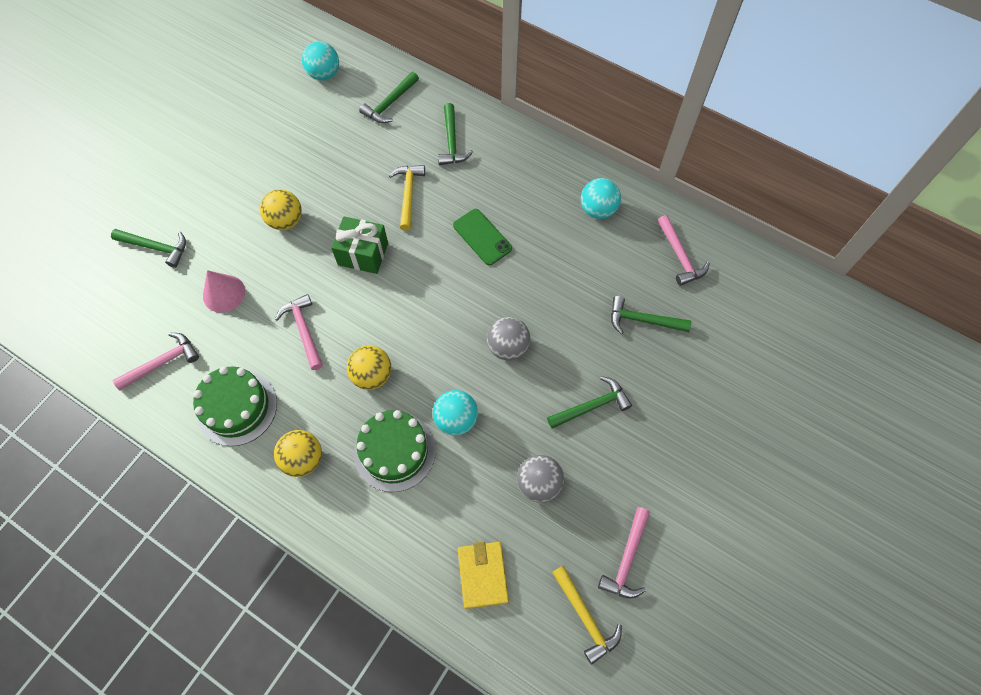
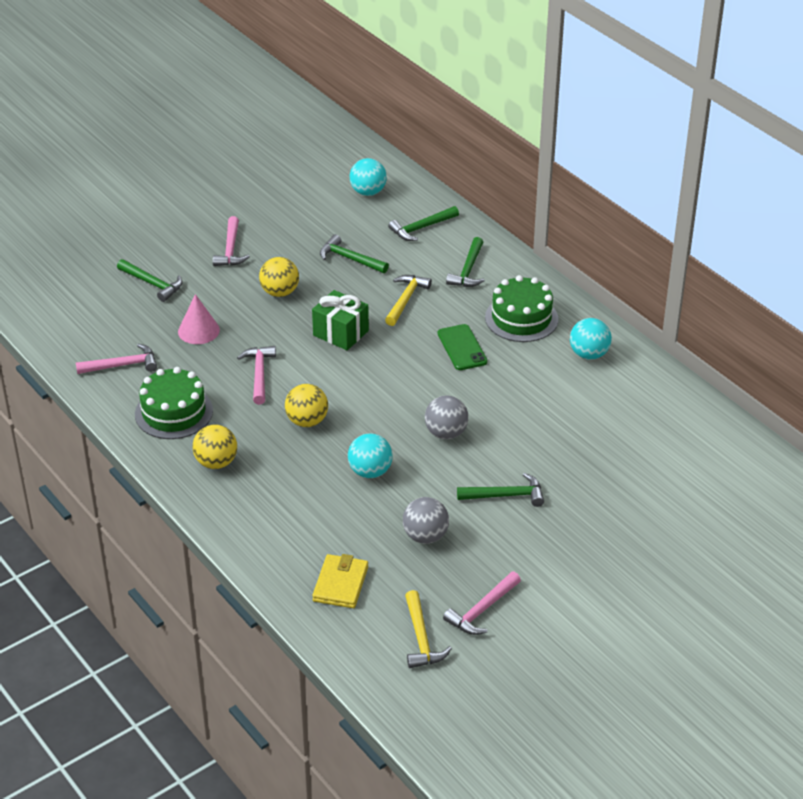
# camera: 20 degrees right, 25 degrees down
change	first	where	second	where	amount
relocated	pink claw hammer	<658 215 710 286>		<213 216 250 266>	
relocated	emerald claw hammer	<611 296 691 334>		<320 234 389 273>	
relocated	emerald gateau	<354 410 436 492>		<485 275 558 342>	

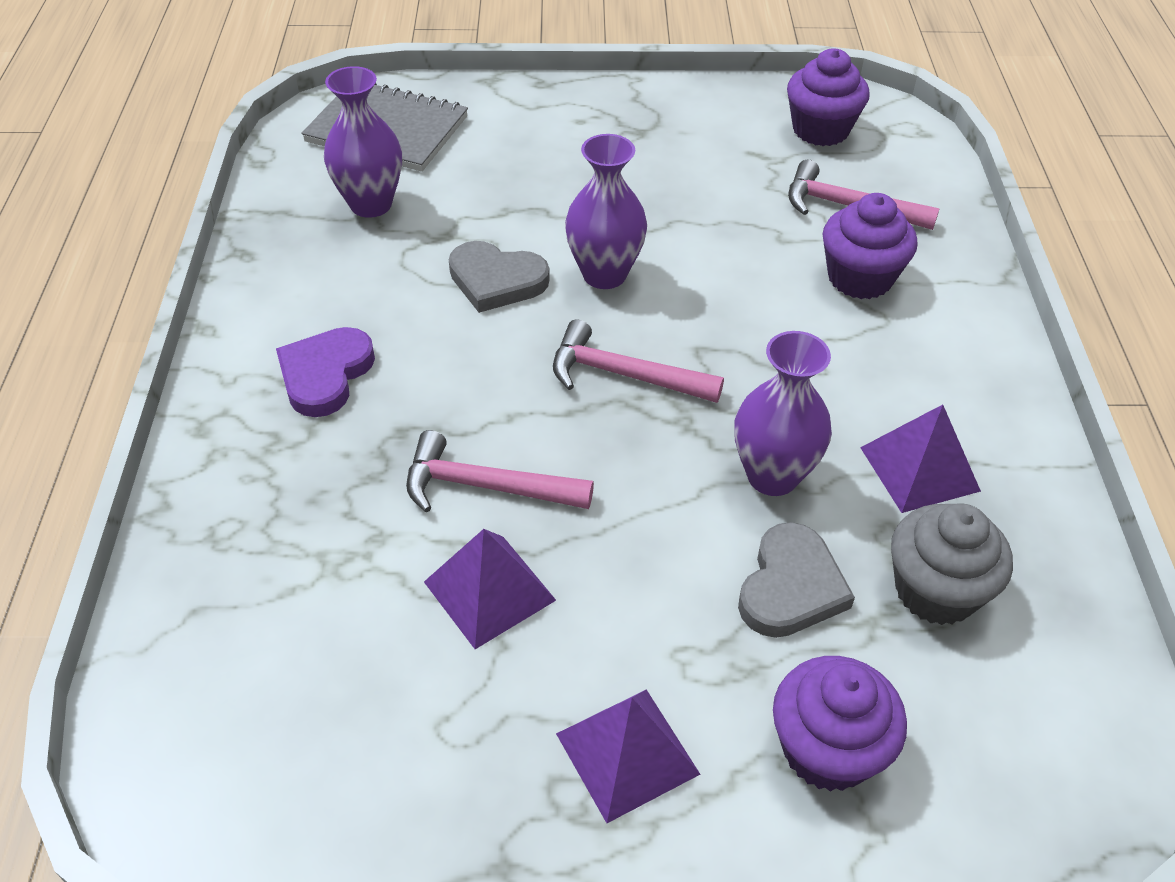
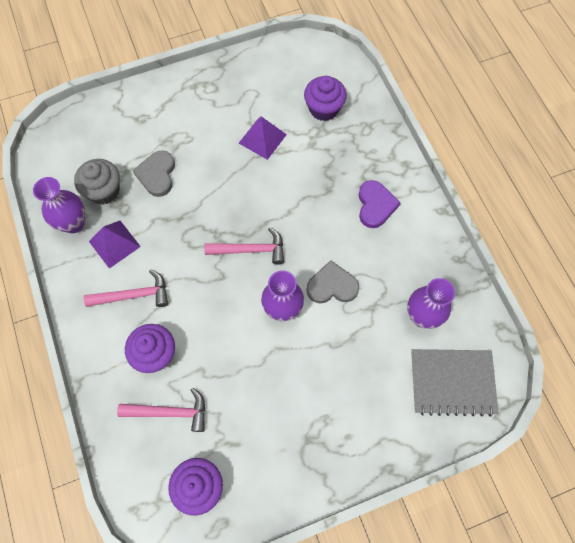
# camera: 160 degrees right, 20 degrees up
change	first	where	second	where	amount
relocated	violet tall vase	<735 331 832 496>		<33 177 85 233>	
relocated	pink claw hammer	<406 430 594 513>		<84 269 168 307>	
relocated	violet fairy cake	<773 656 907 792>		<304 76 347 121>	
missing	violet pyramid	<556 689 700 823>			

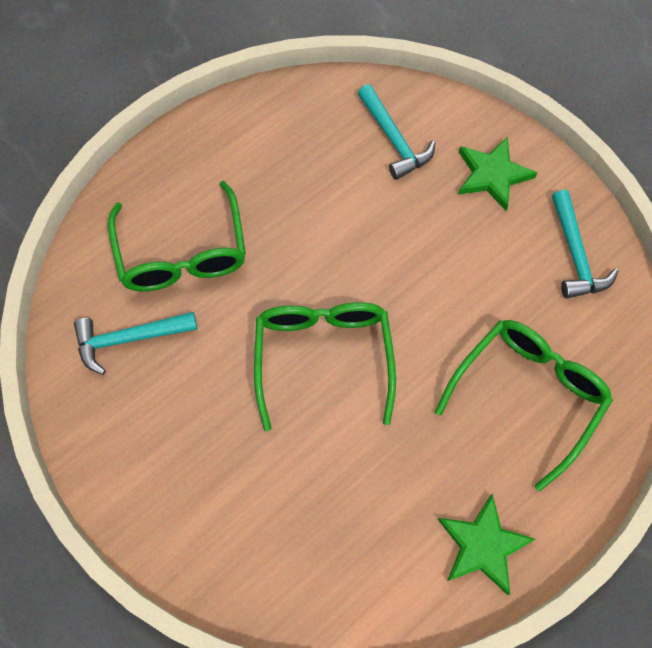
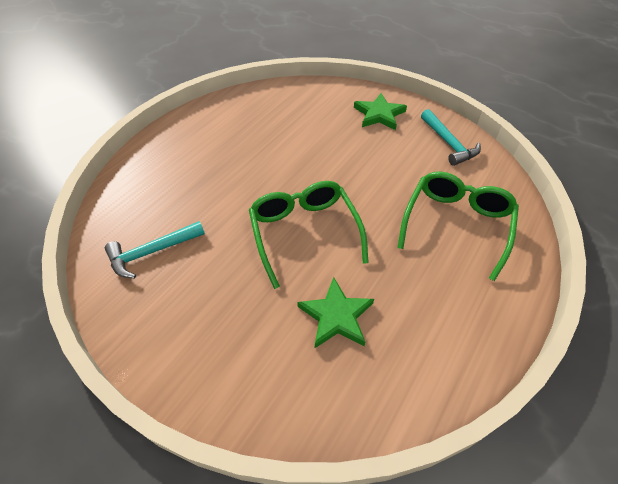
# camera: 15 degrees left, 15 degrees down
change	first	where	second	where	amount
relocated	emerald five-pointed star	<438 494 536 595>		<297 277 374 348>	
missing	emerald glasses	<108 181 246 291>			
missing	turquoise claw hammer	<358 84 435 180>			

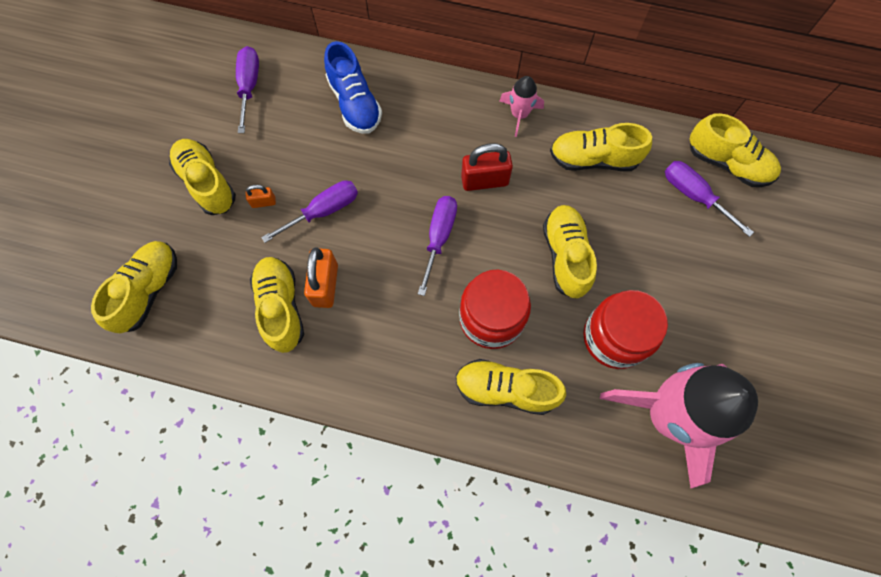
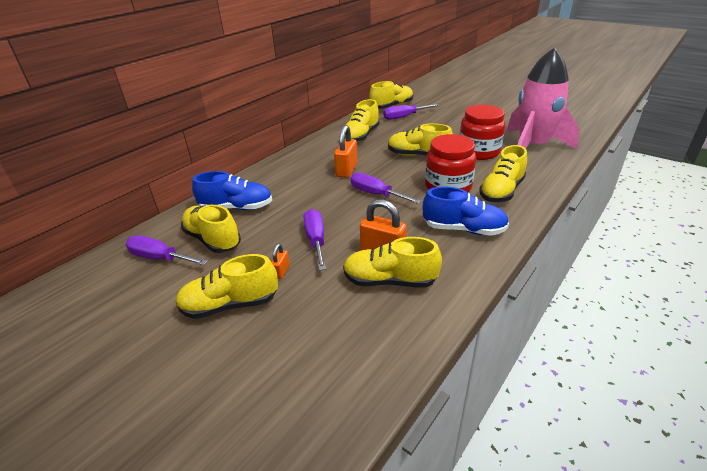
# camera: 65 degrees left, 35 degrees down
change	first	where	second	where	amount
relocated	bright yellow lace-up shoe	<91 241 177 333>		<181 205 241 253>	
colour	scarlet small lock	<461 143 513 191>	bright orange small lock	<334 125 357 178>	
appeared			blue lace-up shoe	<423 186 509 236>	
missing	pink toy rocket	<500 76 544 137>			

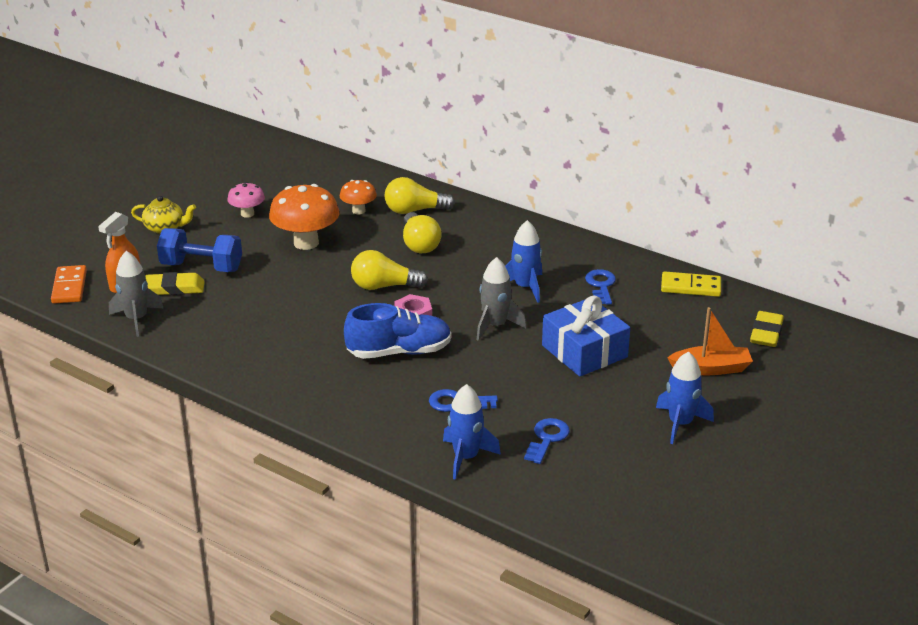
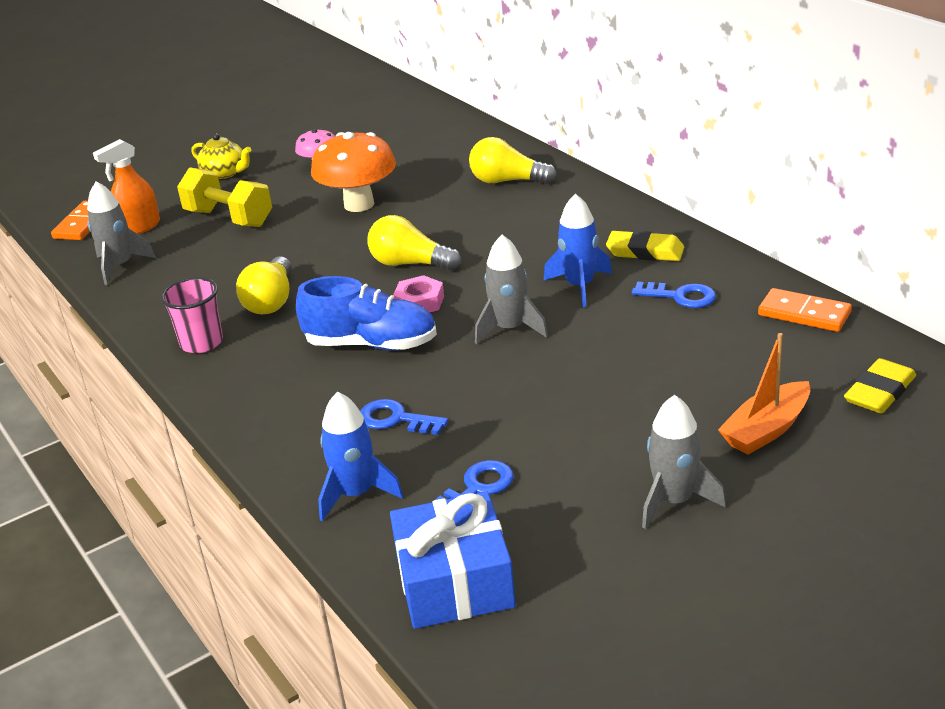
# camera: 25 degrees right, 0 degrees up
change	first	where	second	where	amount
appeared			pink tumbler	<161 277 223 353>	
colour	blue hand weight	<157 228 242 272>	bright yellow hand weight	<177 167 272 227>	
relocated	bright yellow bulb	<403 212 442 253>		<236 256 292 314>	
relocated	blue gift	<542 296 630 376>		<390 492 516 629>	
relocated	bright yellow eraser	<145 272 205 295>		<606 230 684 261>	
spun	blue latchkey	<585 269 616 305>		<632 282 716 308>	90 degrees clockwise
colour	blue toy rocket	<656 351 714 444>	gray toy rocket	<642 395 726 529>	
spun	bright orange toy boat	<667 307 753 375>		<718 333 810 455>	120 degrees clockwise
colour	bright yellow domino tile	<661 271 721 297>	bright orange domino tile	<758 288 852 332>	
missing	bright orange fungus	<340 180 377 214>			

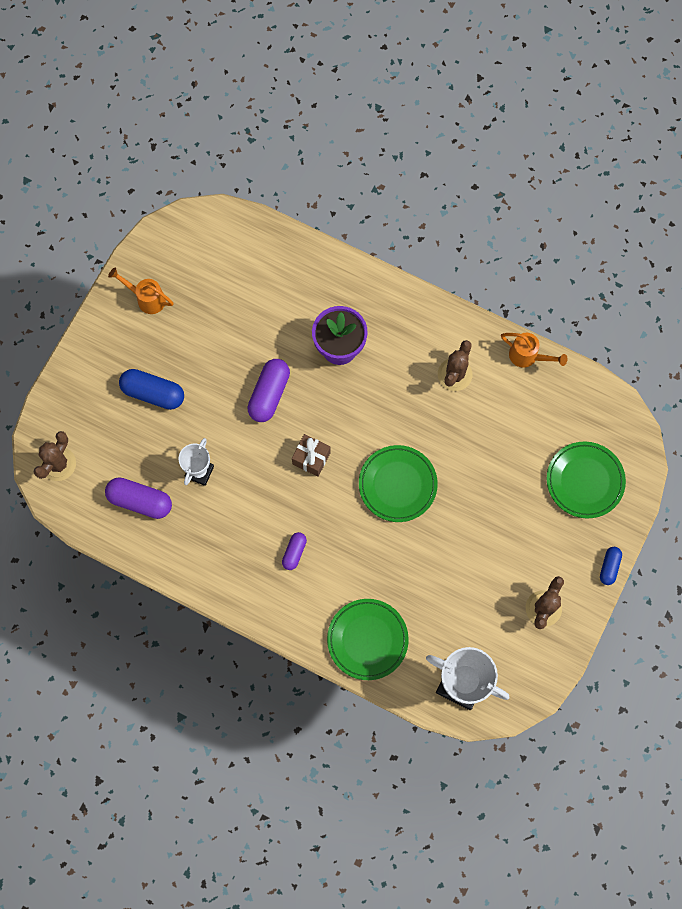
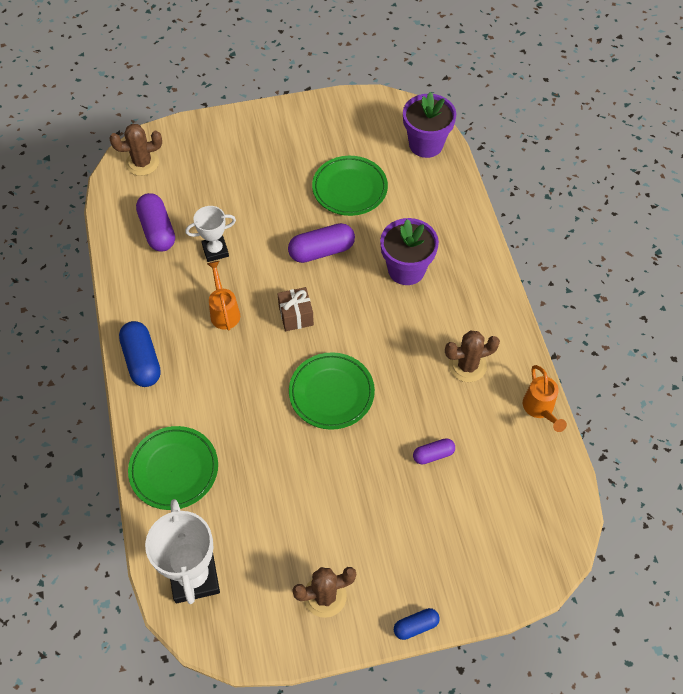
# camera: 50 degrees right, 15 degrees down
change	first	where	second	where	amount
relocated	blue pill shape	<119 369 184 410>		<119 321 161 387>	
relocated	bright orange watering pot	<108 267 174 314>		<207 261 240 331>	
relocated	emerald dinner plate	<547 441 626 518>		<312 156 388 216>	
appeared			violet flower pot	<403 92 456 158>	
relocated	violet pill shape	<282 532 307 570>		<413 438 455 465>	

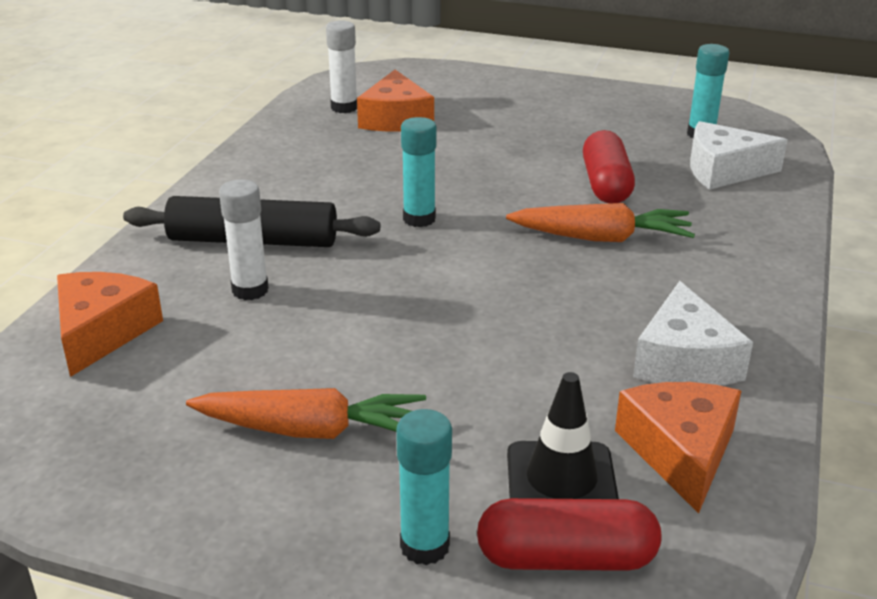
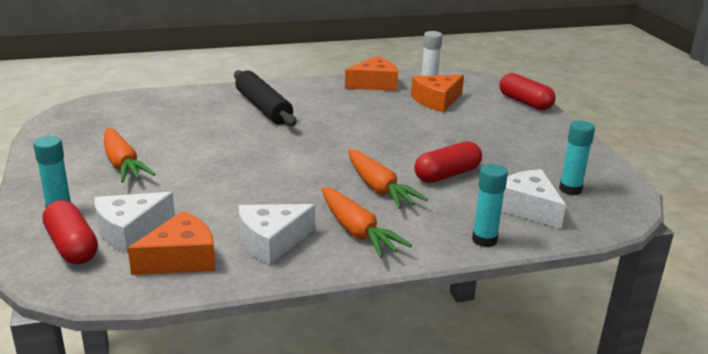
# camera: 55 degrees right, 5 degrees down
change	first	where	second	where	amount
exchanged	ebony safety cone	<507 372 619 499>	pure white piece of cheese	<94 192 175 254>	
appeared			bright orange toy carrot	<322 187 412 258>	
relocated	bright orange piece of cheese	<57 272 163 377>		<345 56 398 91>	
relocated	turquoise stick of glue	<401 117 436 227>		<472 164 508 247>	
appeared			scarlet pill shape	<499 73 556 110>	
missing	pure white stick of glue	<219 179 269 300>			

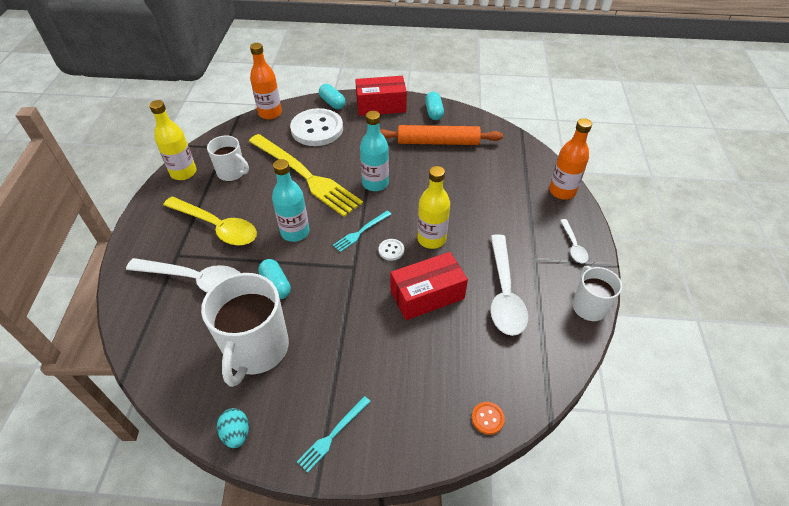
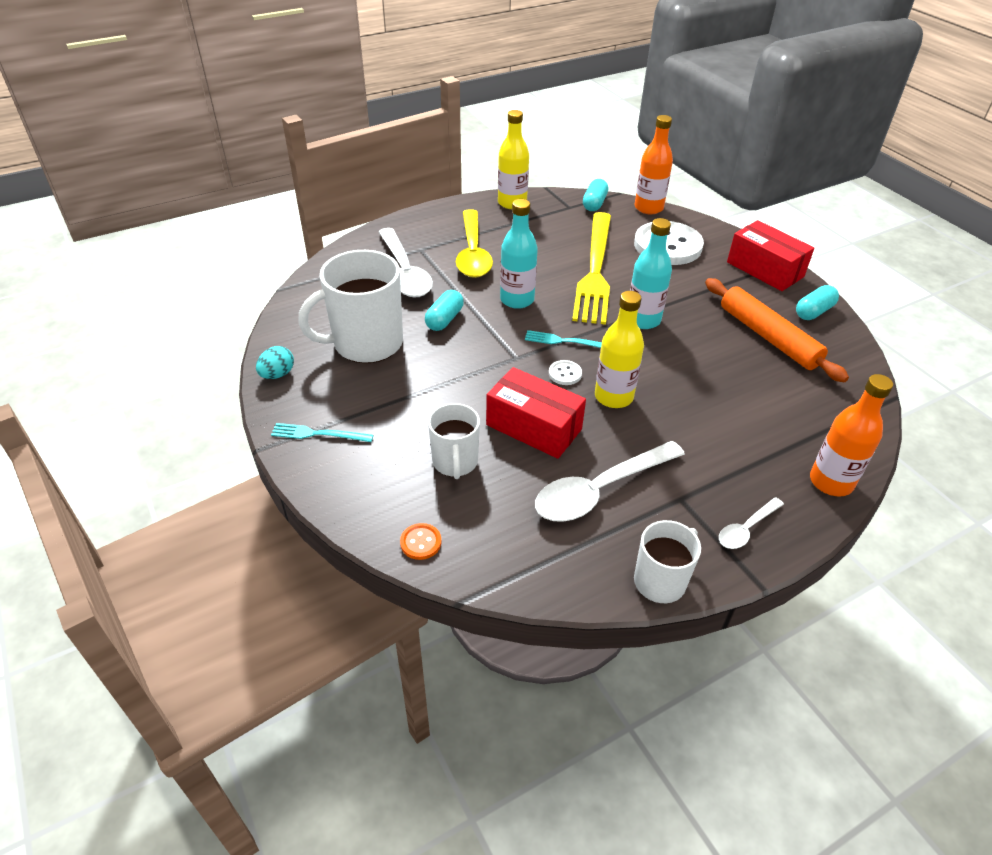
# camera: 55 degrees right, 5 degrees down
change	first	where	second	where	amount
relocated	pure white tea mug	<207 135 249 181>		<428 403 480 479>	
relocated	turquoise pill shape	<319 84 346 109>		<583 179 608 211>	

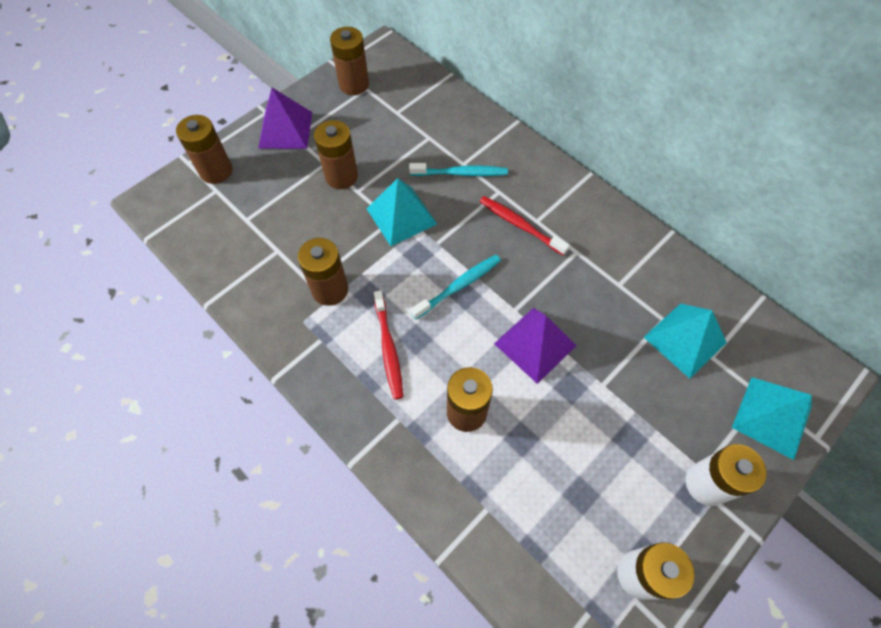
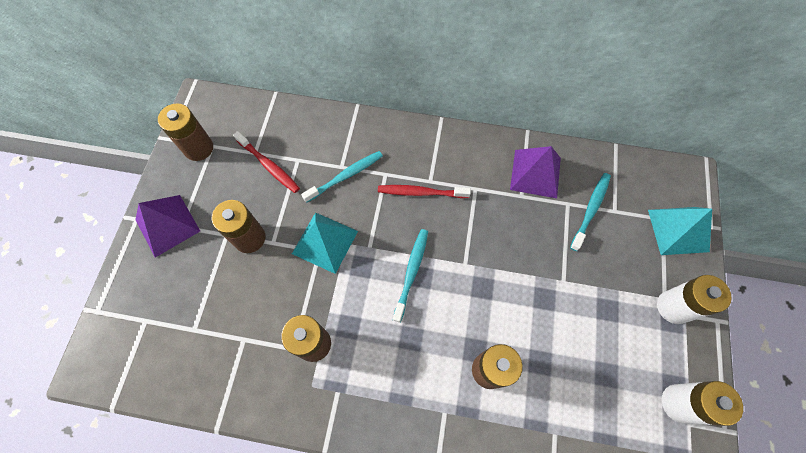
# camera: 35 degrees left, 5 degrees up
change	first	where	second	where	amount
relocated	scarlet toothbrush	<374 290 403 400>		<233 131 300 193>	
relocated	violet pyramid	<494 308 577 384>		<510 146 561 198>	
exchanged	turquoise pyramid	<644 303 727 379>	turquoise toothbrush	<570 173 611 251>	
missing	russet battery	<176 115 232 184>			

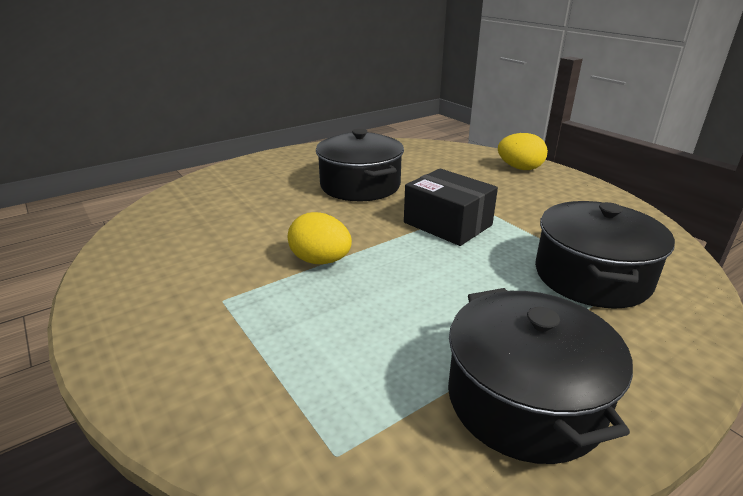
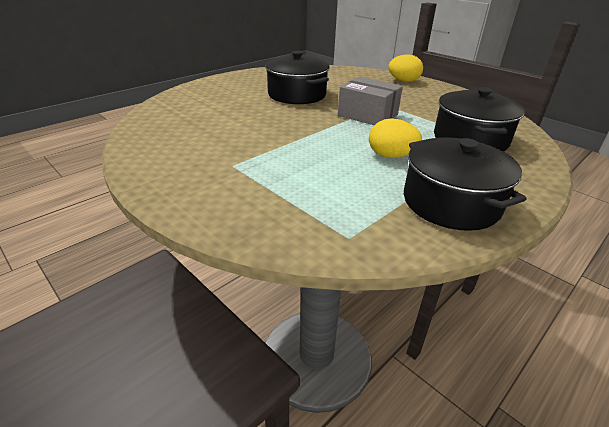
# camera: 10 degrees left, 5 degrees up
change	first	where	second	where	amount
colour	ebony parcel	<404 168 498 246>	gray parcel	<338 77 403 125>	
relocated	bright yellow egg shape	<288 212 352 264>		<369 118 422 158>	

